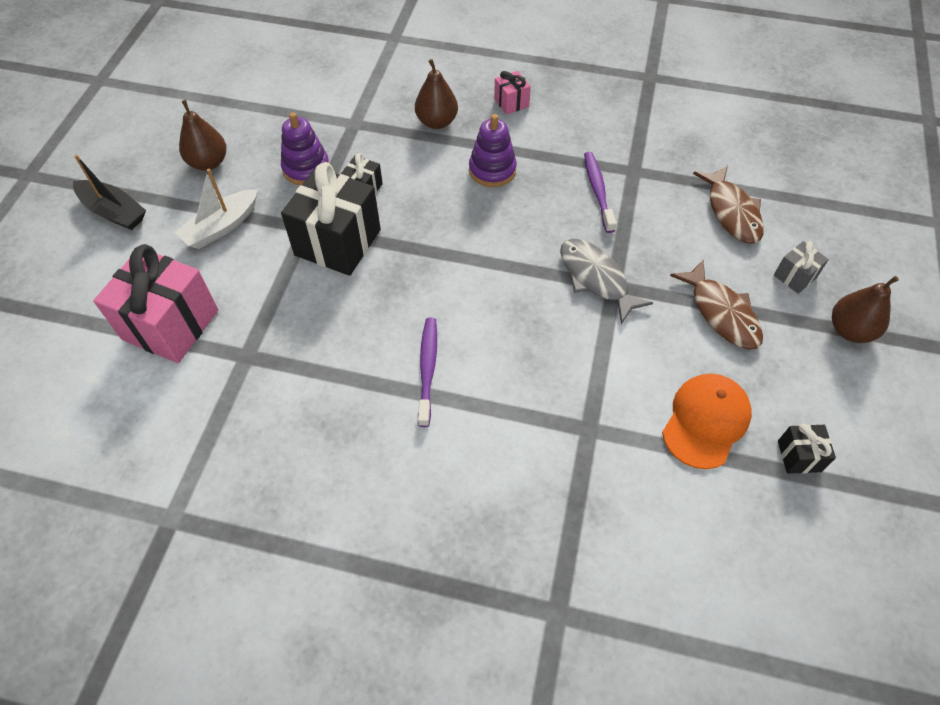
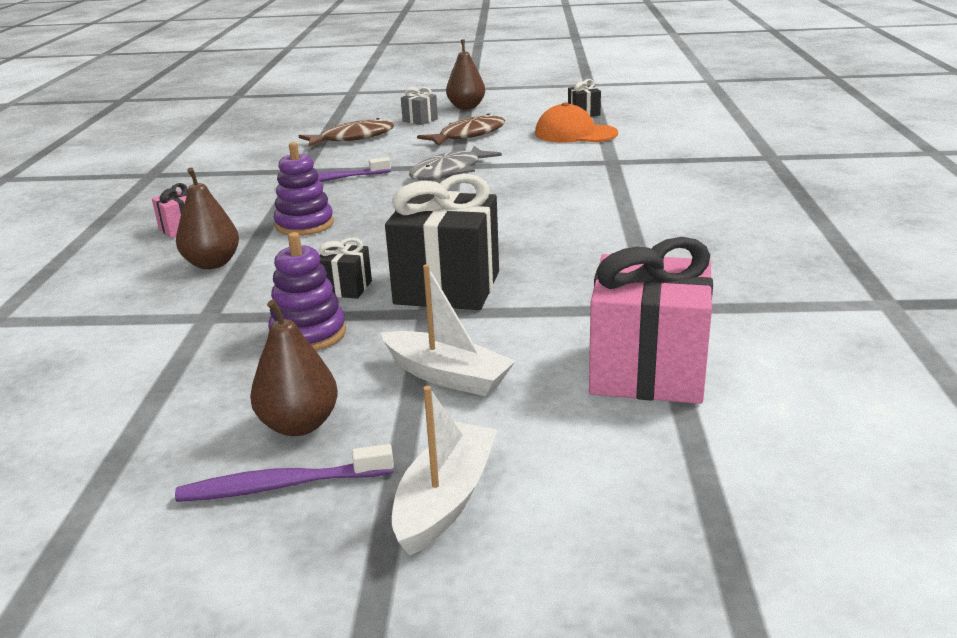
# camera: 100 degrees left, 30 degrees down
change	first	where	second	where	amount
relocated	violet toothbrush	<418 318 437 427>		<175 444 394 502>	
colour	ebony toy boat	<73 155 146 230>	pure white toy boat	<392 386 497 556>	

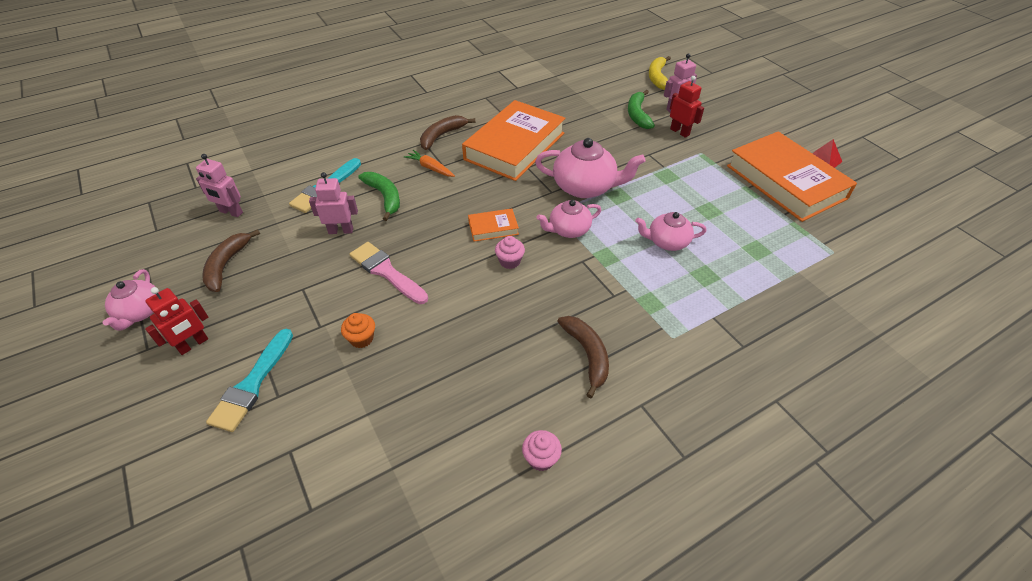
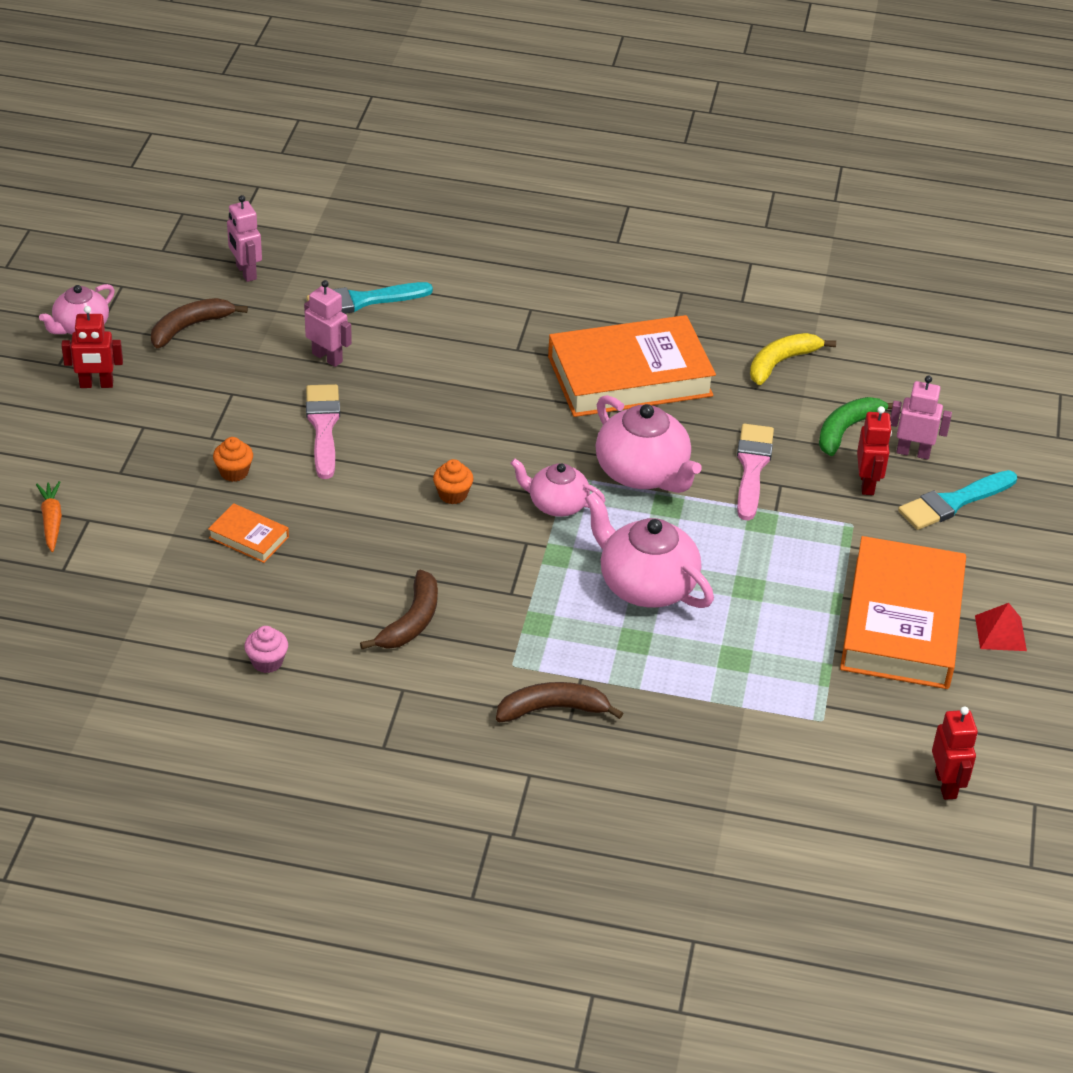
# camera: 40 degrees right, 5 degrees down
change	first	where	second	where	amount
relocated	bright orange toy carrot	<404 150 455 177>		<36 481 62 552>	
relocated	bright orange hardcover	<468 208 519 242>		<208 503 289 563>	
colour	pink fairy cake	<495 236 525 269>	bright orange fairy cake	<433 459 473 504>	
relocated	russet banana	<420 115 475 150>		<496 682 623 722>	
size	pink china teapot	<635 212 707 251>		<585 492 714 608>	x1.61
appeared			pink brush	<737 423 774 521>	
relocated	bright yellow banana	<649 56 671 90>		<750 333 836 385>	
relocated	turquoise brush	<206 329 293 432>		<898 470 1017 530>	
appeared			scarlet robot figure	<932 707 978 800>	
missing	emerald banana	<358 172 400 221>			

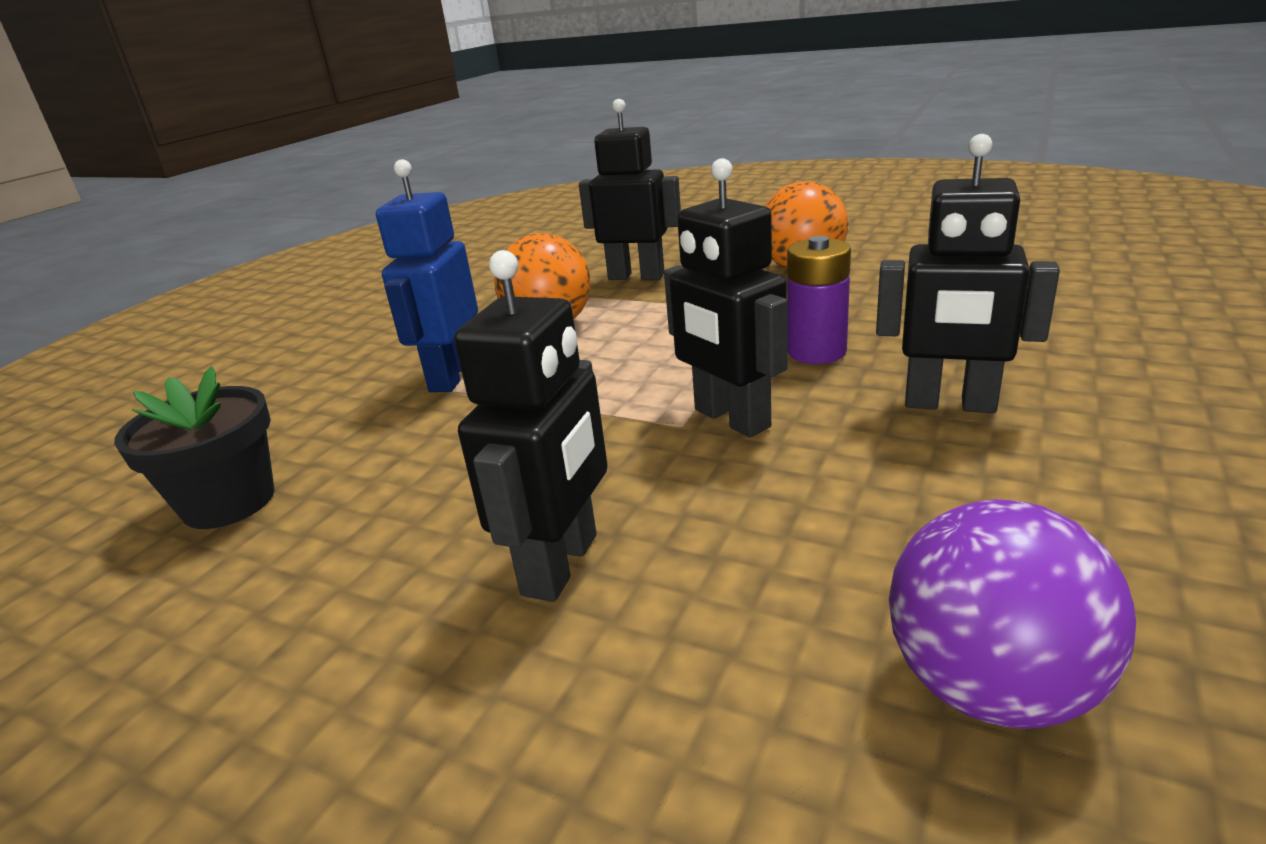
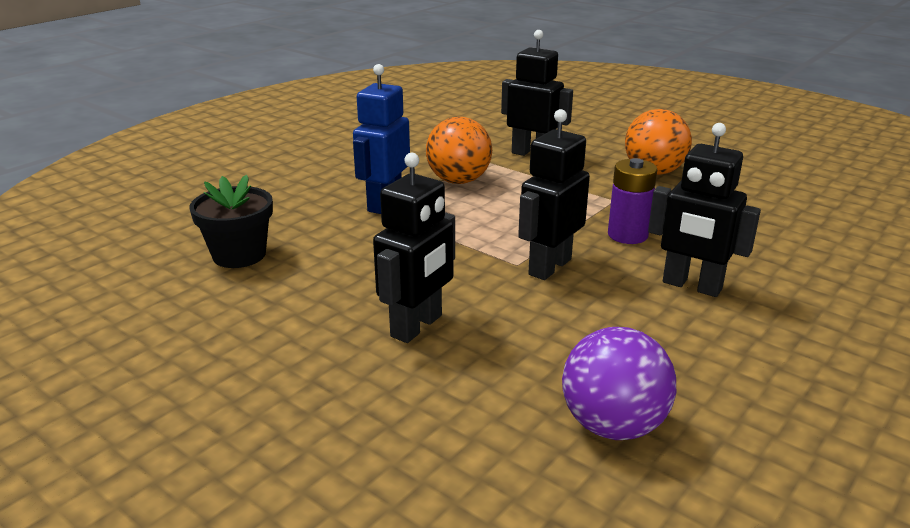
# camera: 10 degrees right, 0 degrees up
change	first	where	second	where	amount
spun	ebony robot figure	<664 158 787 437>		<518 109 590 280>	60 degrees clockwise

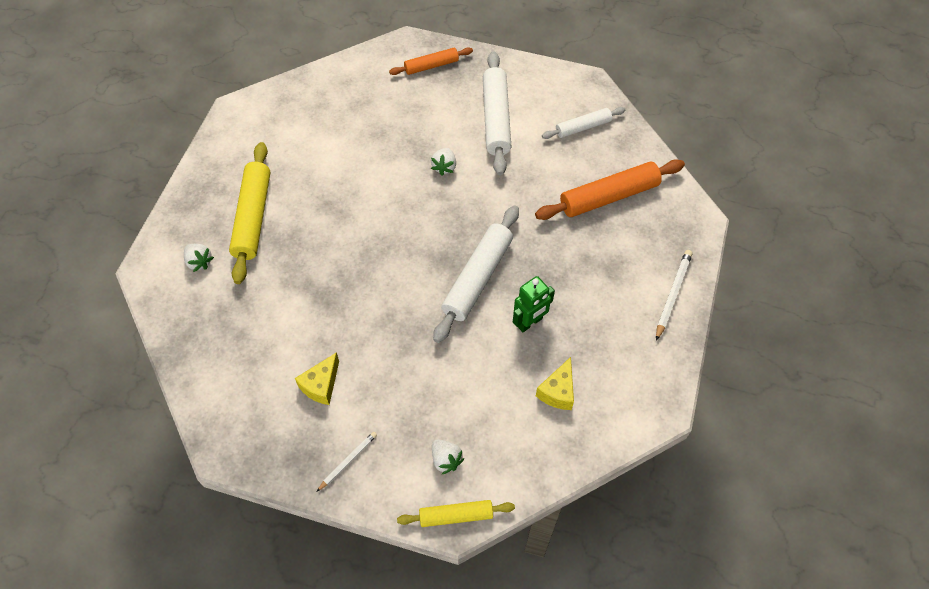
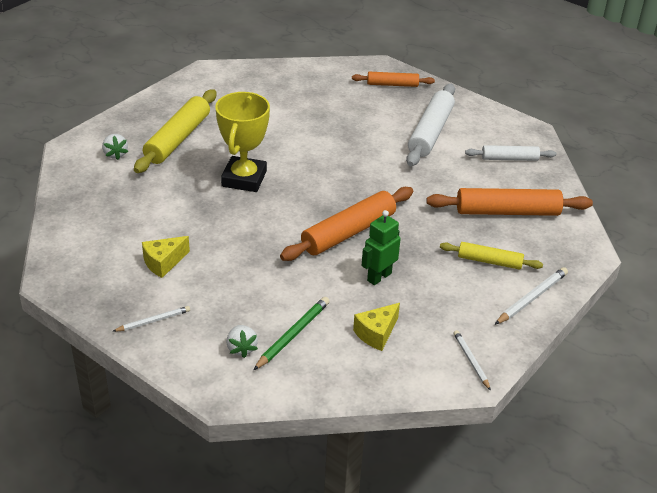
# camera: 20 degrees right, 20 degrees down
change	first	where	second	where	amount
appeared			bright yellow award cup	<215 92 270 192>	
appeared			emerald wooden pencil	<253 297 330 370>	
colour	pure white pastry roller	<433 206 519 343>	bright orange pastry roller	<280 187 413 261>	
spun	emerald robot figure	<513 276 555 332>		<362 210 401 285>	150 degrees clockwise
relocated	bright yellow pastry roller	<397 500 515 527>		<440 242 543 270>	
appeared			pure white wooden pencil	<453 330 491 391>	
missing	pure white berry	<431 148 456 176>			

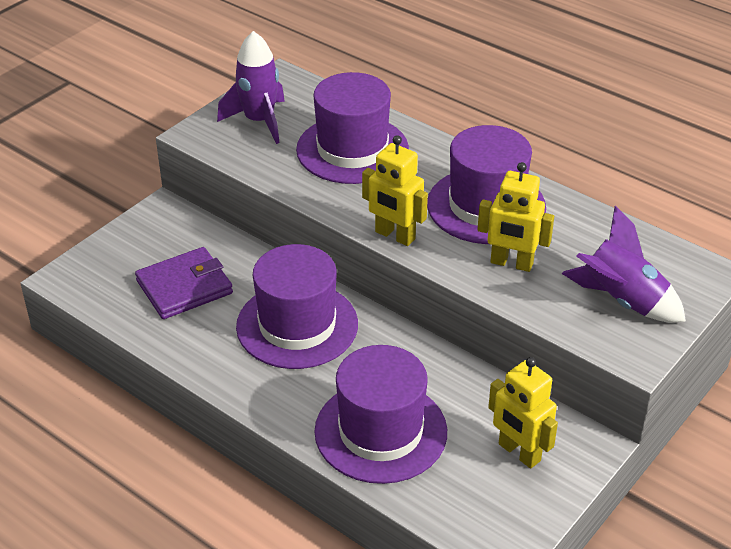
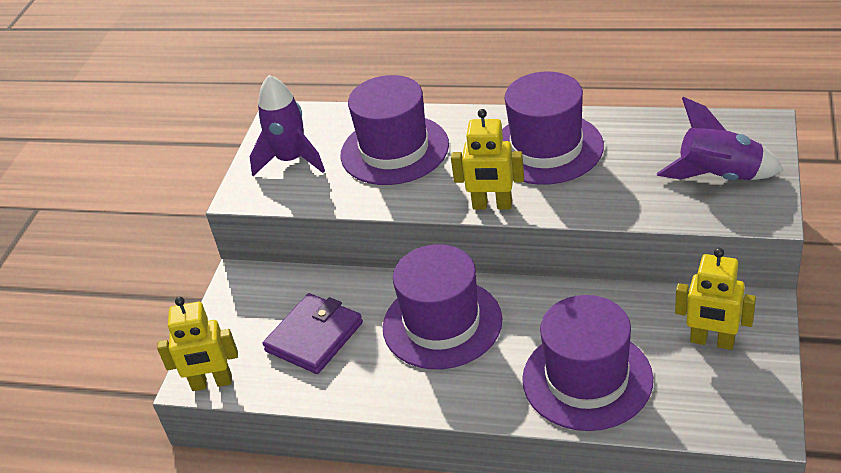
# camera: 20 degrees left, 0 degrees up
change	first	where	second	where	amount
relocated	bright yellow robot figure	<477 162 554 272>		<157 297 238 391>	

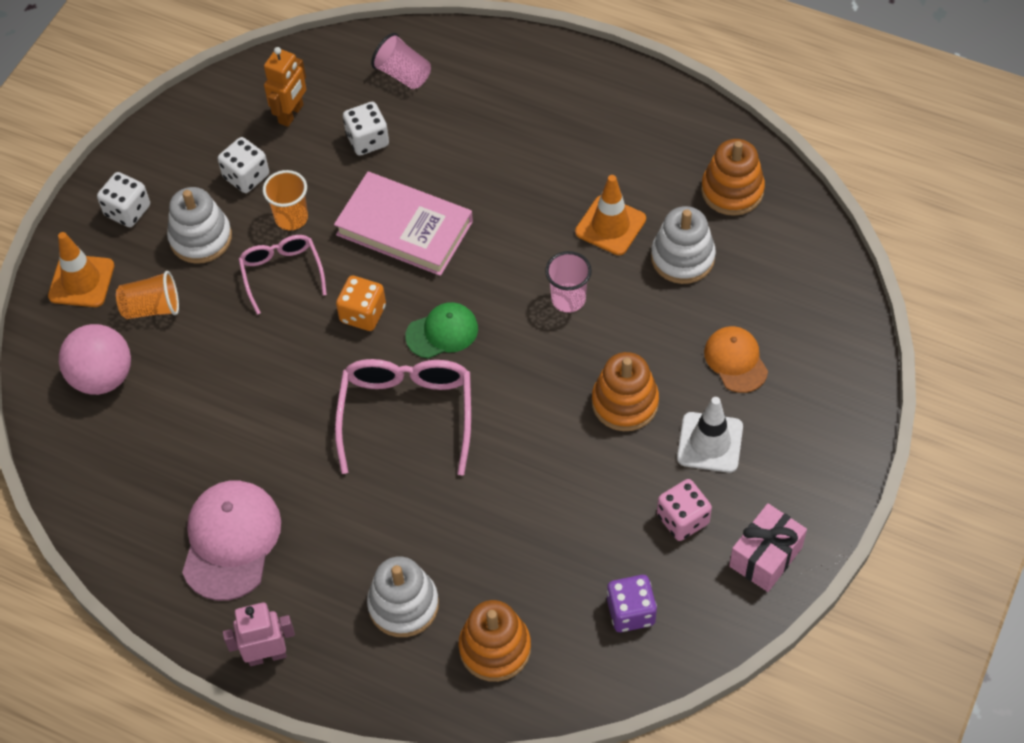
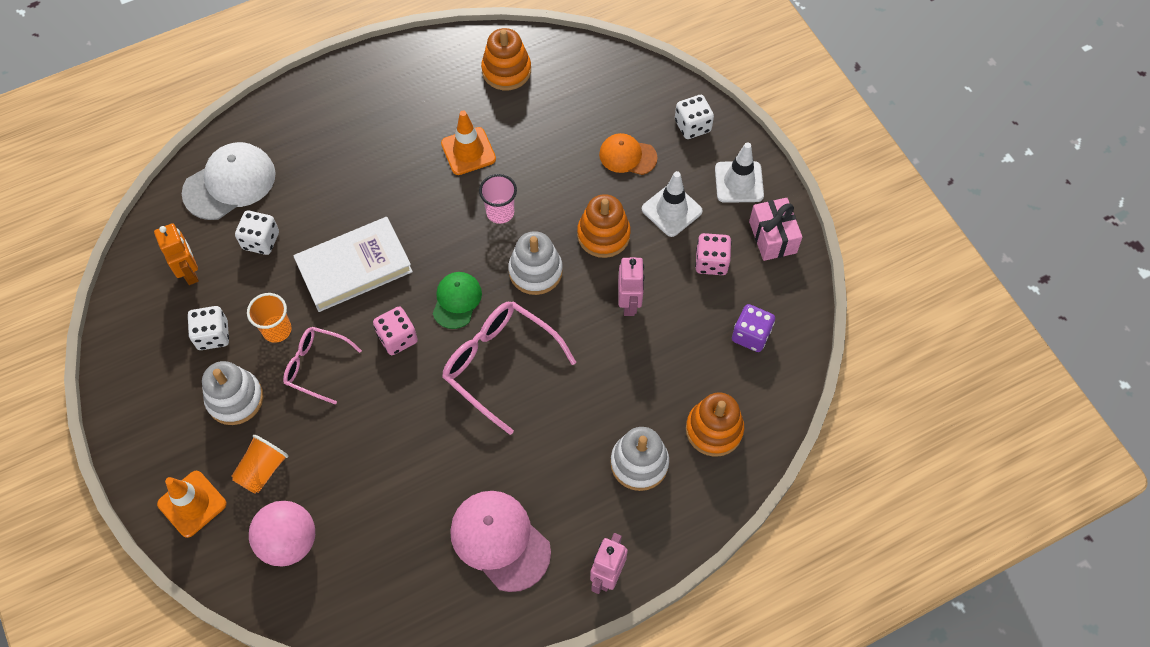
# camera: 55 degrees left, 5 degrees up
change	first	where	second	where	amount
exchanged	pink tumbler	<371 33 431 89>	pure white cap	<182 142 276 220>	
colour	pink hardcover	<334 172 473 276>	pure white hardcover	<293 217 413 312>	
colour	bright orange game die	<336 276 386 331>	pink game die	<373 306 418 355>	
relocated	pure white stacking rings	<651 206 716 284>		<508 231 563 295>	
appeared			pink robot figure	<618 257 645 316>	
relocated	pure white game die	<97 172 150 227>		<675 95 714 139>	
appeared			pure white safety cone	<715 142 764 203>	

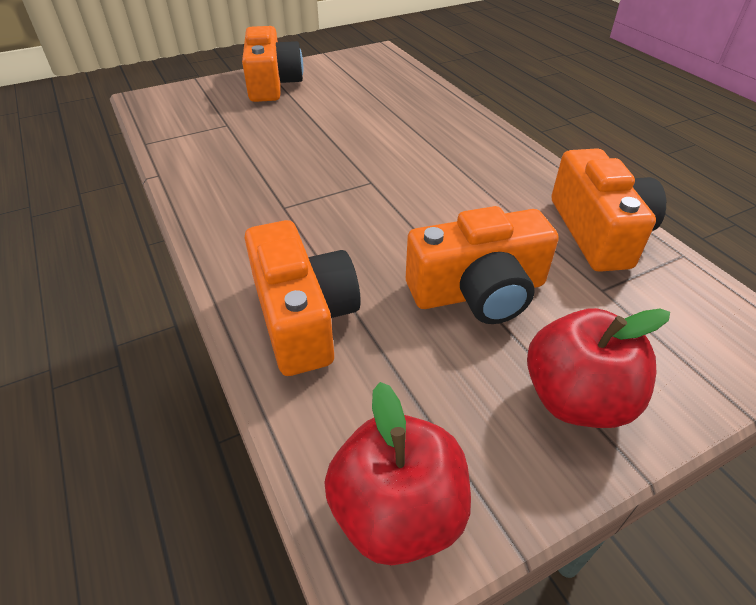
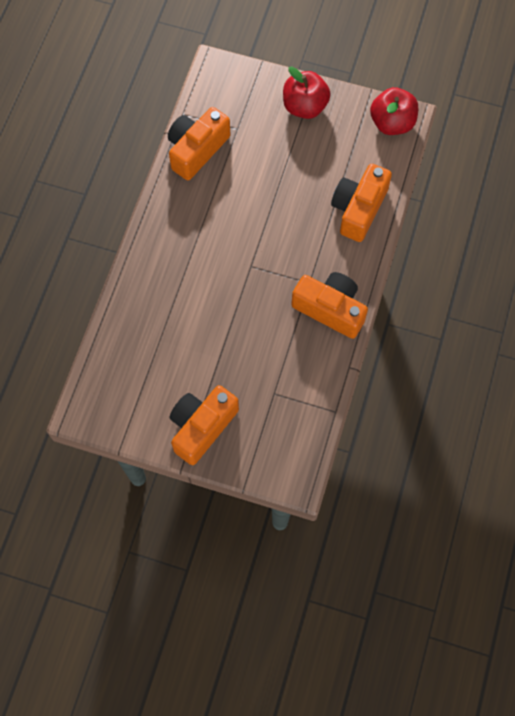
# camera: 135 degrees left, 25 degrees up
change	first	where	second	where	amount
relocated	bright orange photo camera	<406 206 559 324>		<291 272 368 339>	

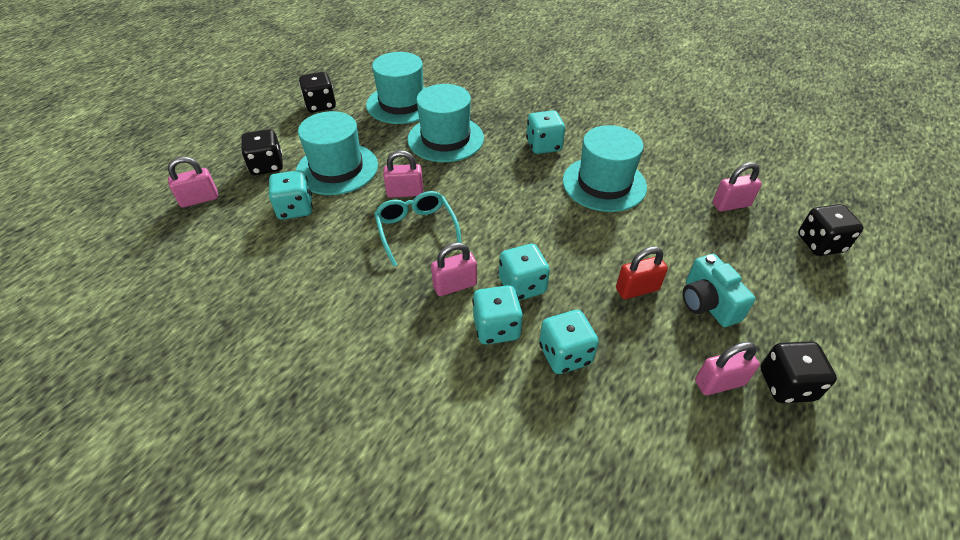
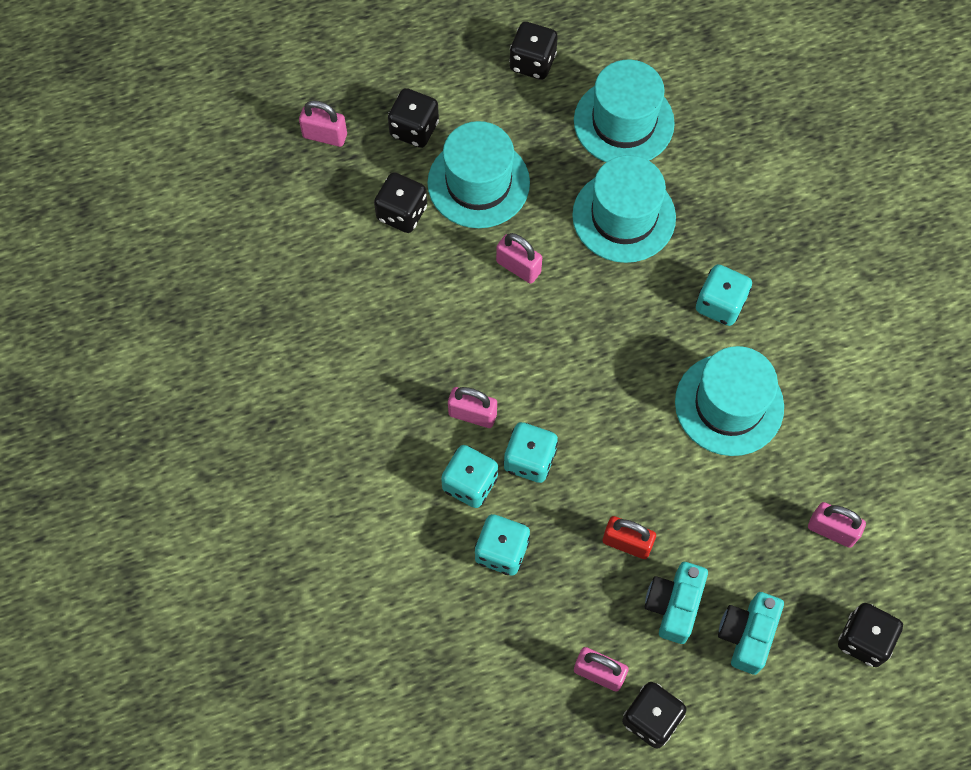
# camera: 40 degrees right, 20 degrees up
change	first	where	second	where	amount
colour	turquoise game die	<268 170 313 220>	ebony game die	<374 172 427 233>	
appeared			turquoise photo camera	<718 592 784 675>	
missing	turquoise glasses	<374 191 461 267>			

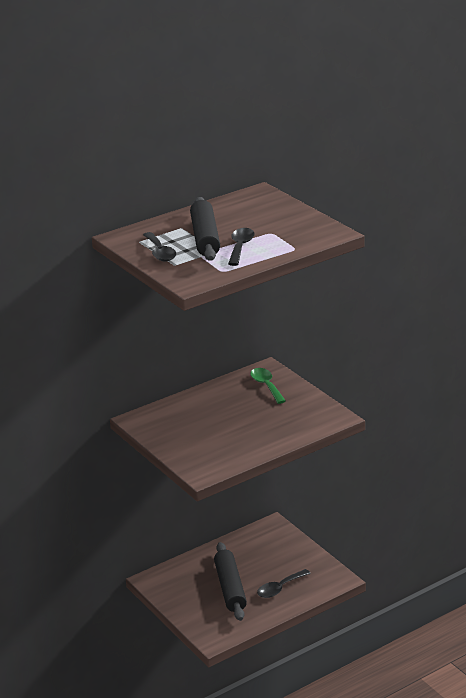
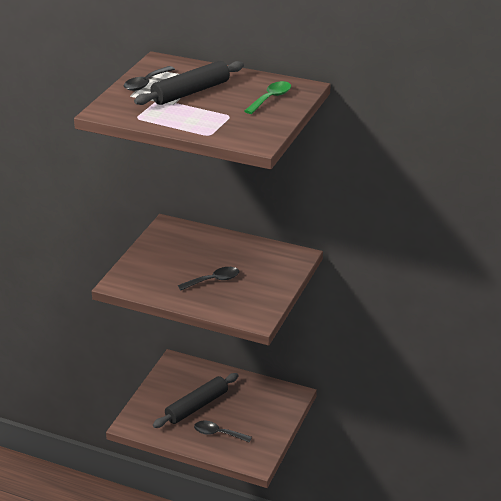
# camera: 55 degrees right, 5 degrees up
change	first	where	second	where	amount
relocated	ebony teaspoon	<228 228 255 266>		<178 267 239 290>	
relocated	emerald teaspoon	<250 368 286 404>		<245 81 291 114>	

